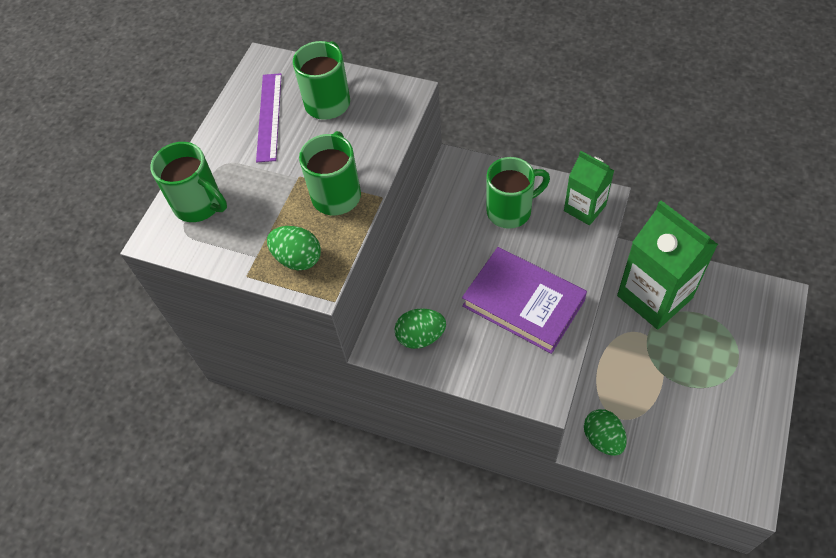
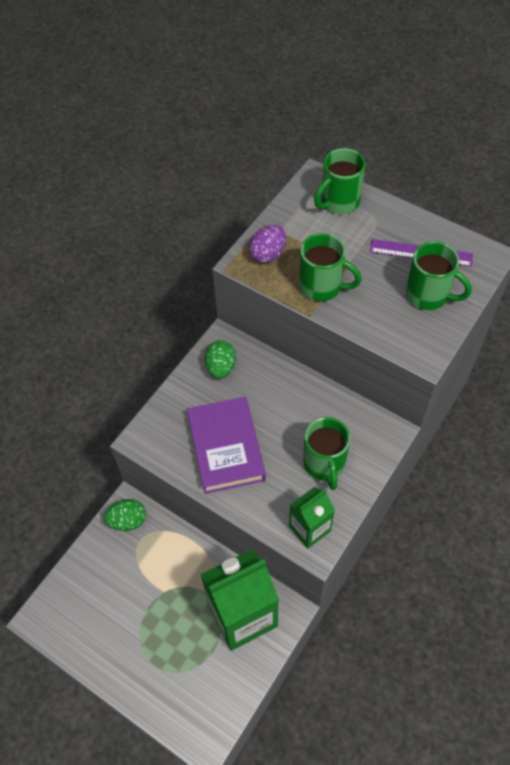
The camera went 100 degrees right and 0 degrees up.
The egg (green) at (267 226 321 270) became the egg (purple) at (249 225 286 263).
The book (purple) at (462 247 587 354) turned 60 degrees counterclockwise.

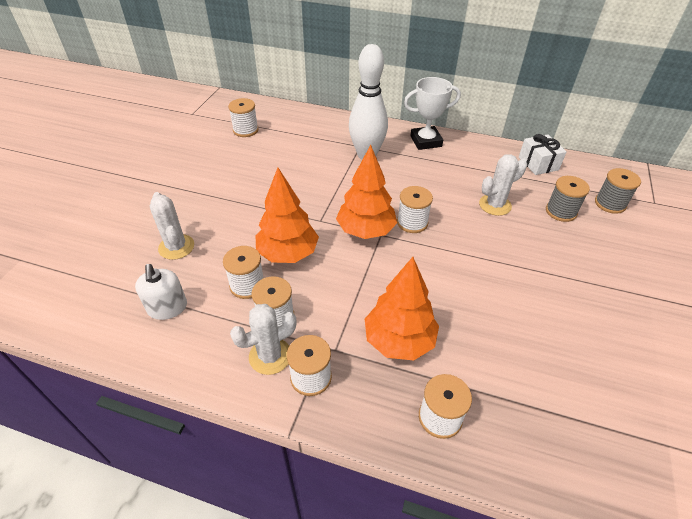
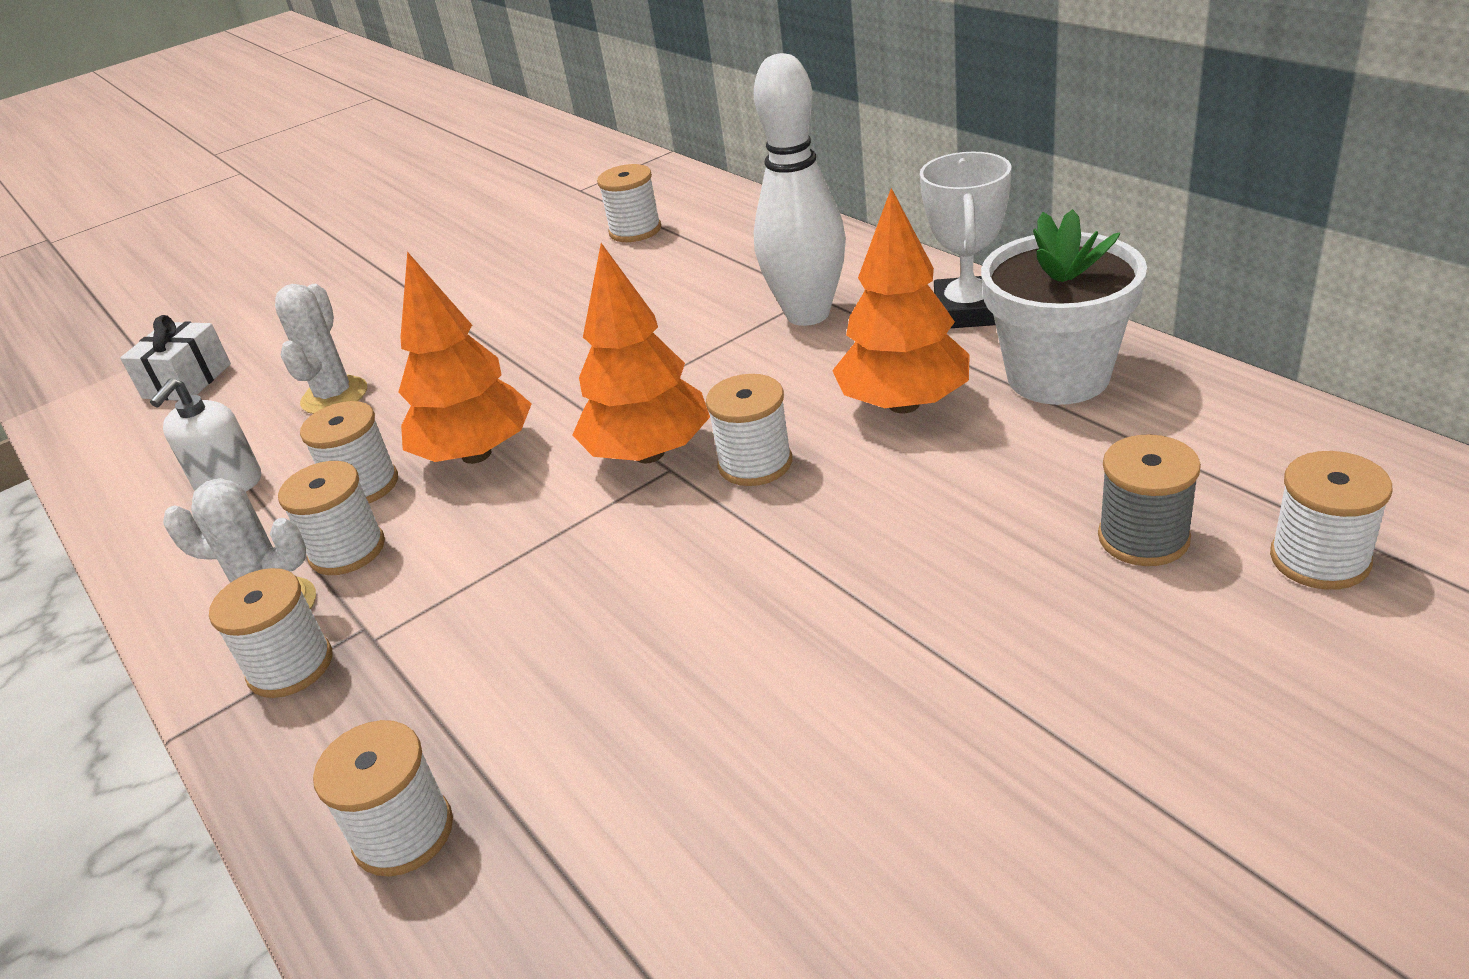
The camera went 40 degrees right and 10 degrees down.
The tree (orange) moved from (365 257 439 361) to (832 188 970 413).
The trophy (white) at (404 77 461 150) turned 75 degrees clockwise.
The cactus (white) at (479 154 527 216) disappeared.
The gift (white) moved from (519 134 567 175) to (120 315 231 401).
The spool (grey) at (595 168 641 214) became the spool (white) at (1270 451 1392 590).
The flower pot (white) at (981 209 1147 405) appeared.

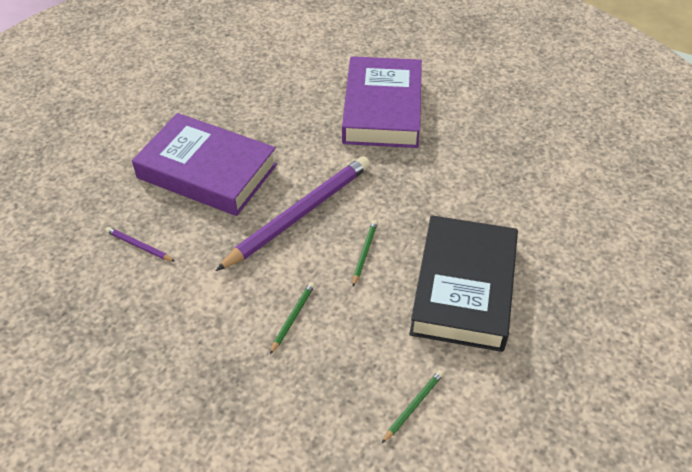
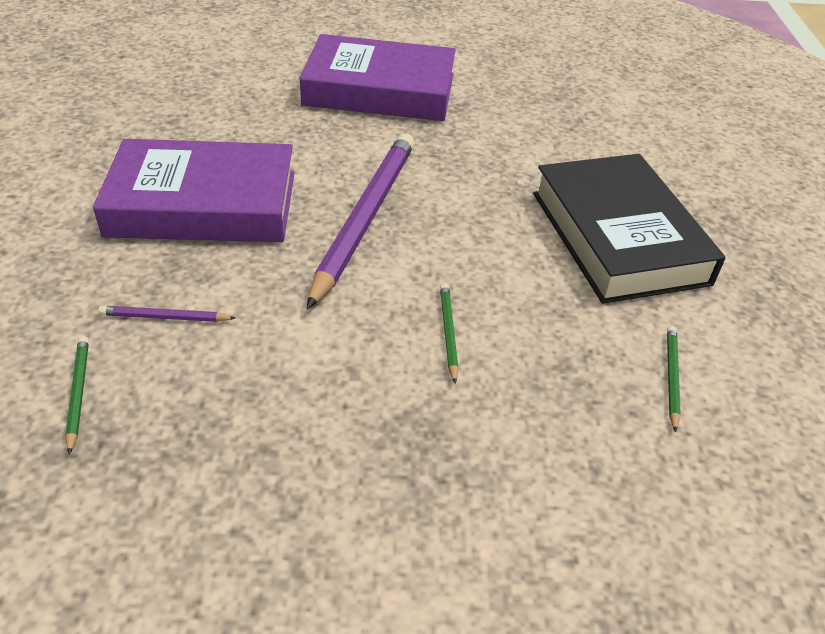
The camera went 30 degrees left and 5 degrees down.
The book (purple) at (342 56 422 148) turned 60 degrees counterclockwise.
The pencil (green) moved from (352 220 378 286) to (65 336 89 455).

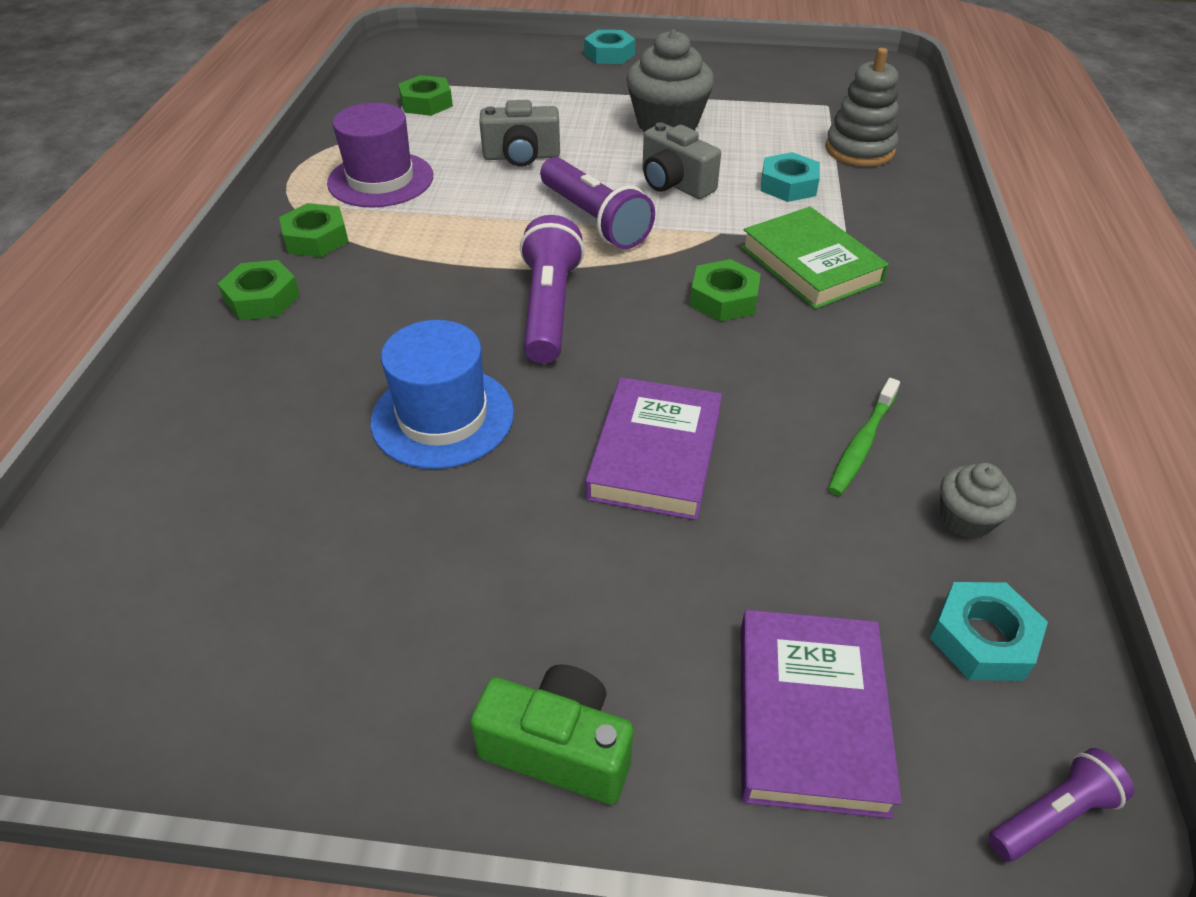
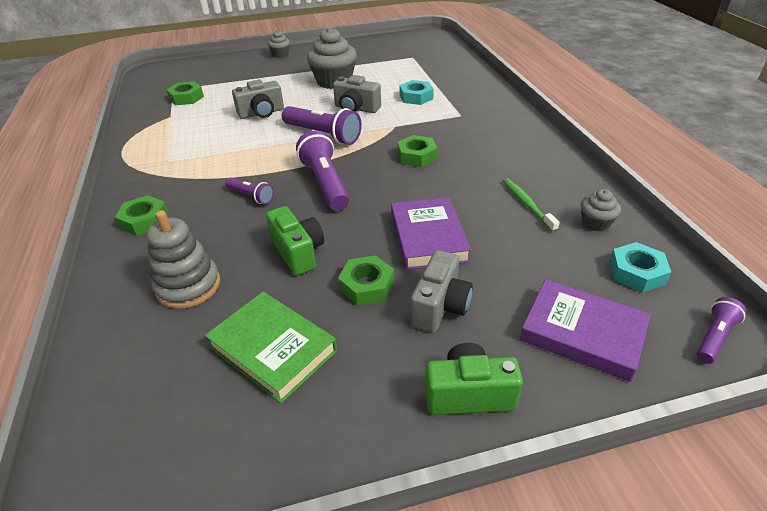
The camera went 20 degrees left and 5 degrees down.
The nut (green) moved from (279 203 349 257) to (338 255 395 306).
The hat (purple) at (327 103 433 208) disappeared.
The hat (blue) at (370 320 514 469) was replaced by the camera (green) at (266 206 324 276).
The nut (turquoise) at (584 30 635 64) was replaced by the cupcake (grey) at (268 30 290 58).
The book (green) moved from (741 206 889 309) to (205 292 337 403).
The book (purple) at (741 610 902 819) turned 45 degrees counterclockwise.
The stacking toy (grey) moved from (825 48 898 166) to (147 210 220 309).
The toothbrush (green) at (828 378 900 495) turned 150 degrees clockwise.
The flashlight (purple) at (225 177 274 205) appeared.
The camera (grey) at (410 250 473 333) appeared.

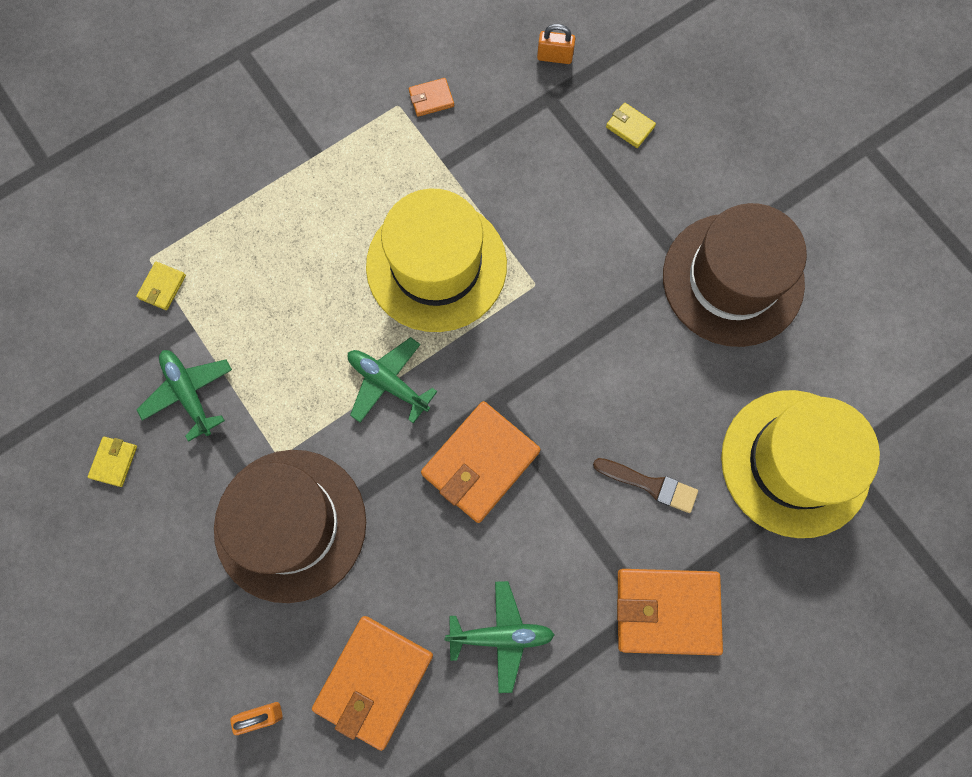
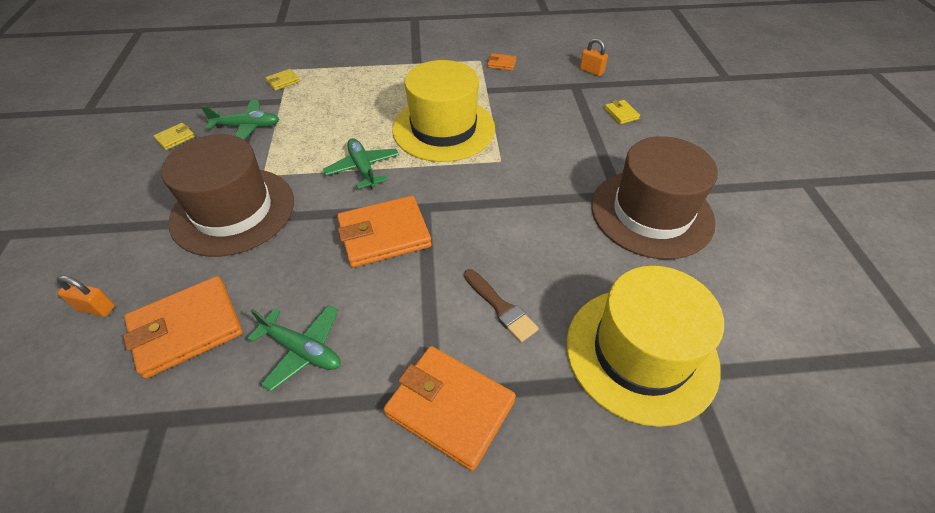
The camera went 30 degrees right and 25 degrees down.
The plane (green) at (137 350 232 442) turned 90 degrees clockwise.

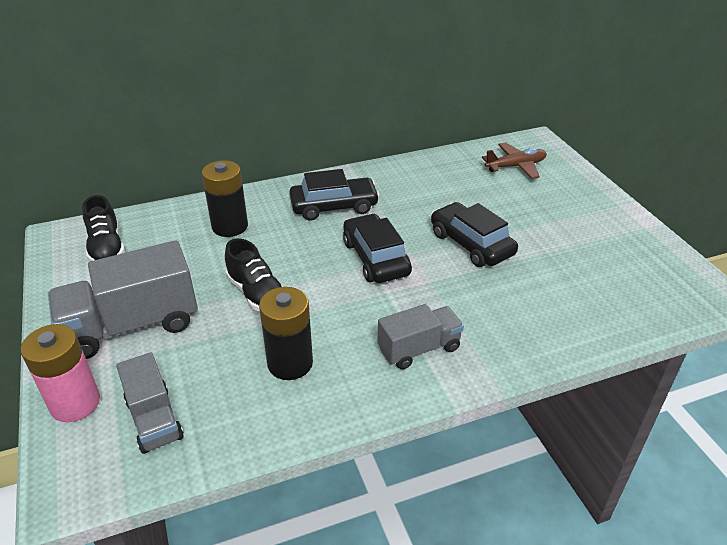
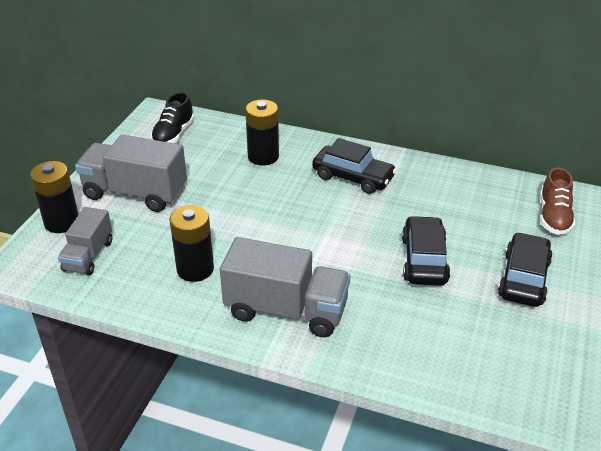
The camera went 40 degrees right and 0 degrees up.
The battery (pink) at (21 324 100 422) became the battery (black) at (30 161 79 233).
The shoe (black) at (225 238 283 312) disappeared.
The car (black) moved from (343 214 412 283) to (498 232 553 307).
The truck (grey) at (378 304 464 370) changed to 1.68 times the size.
The plane (brown) at (482 142 547 179) was replaced by the shoe (brown) at (540 167 575 235).

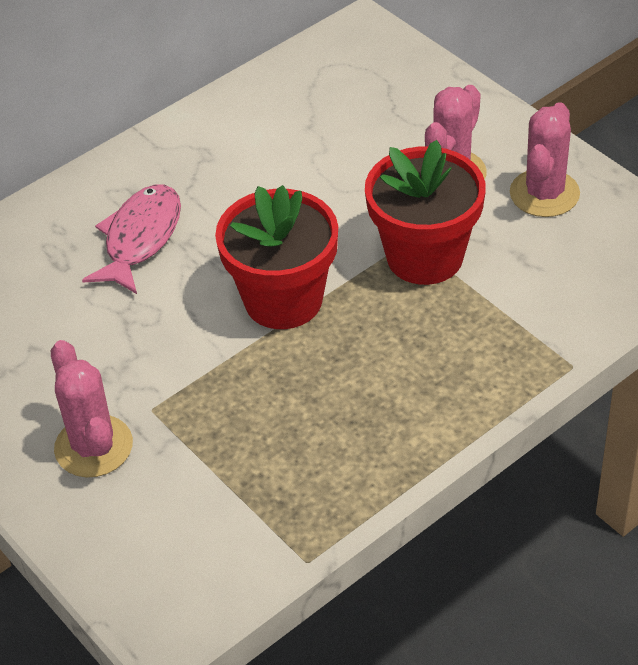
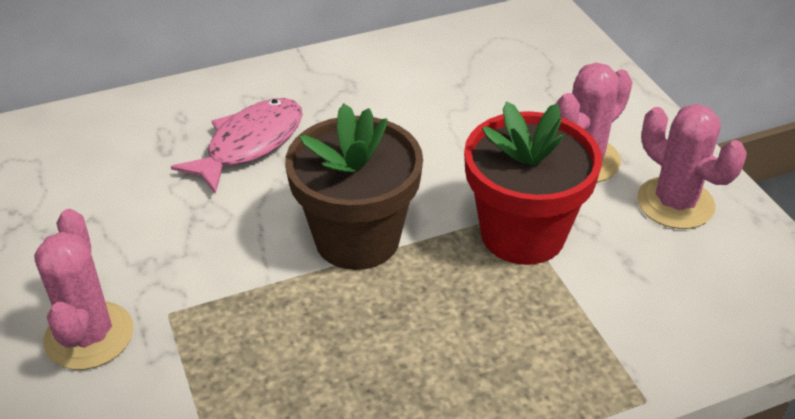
The camera went 15 degrees right and 5 degrees down.
The flower pot (red) at (215 185 338 329) became the flower pot (brown) at (285 104 423 270).
The cactus (pink) at (510 102 580 217) turned 75 degrees counterclockwise.

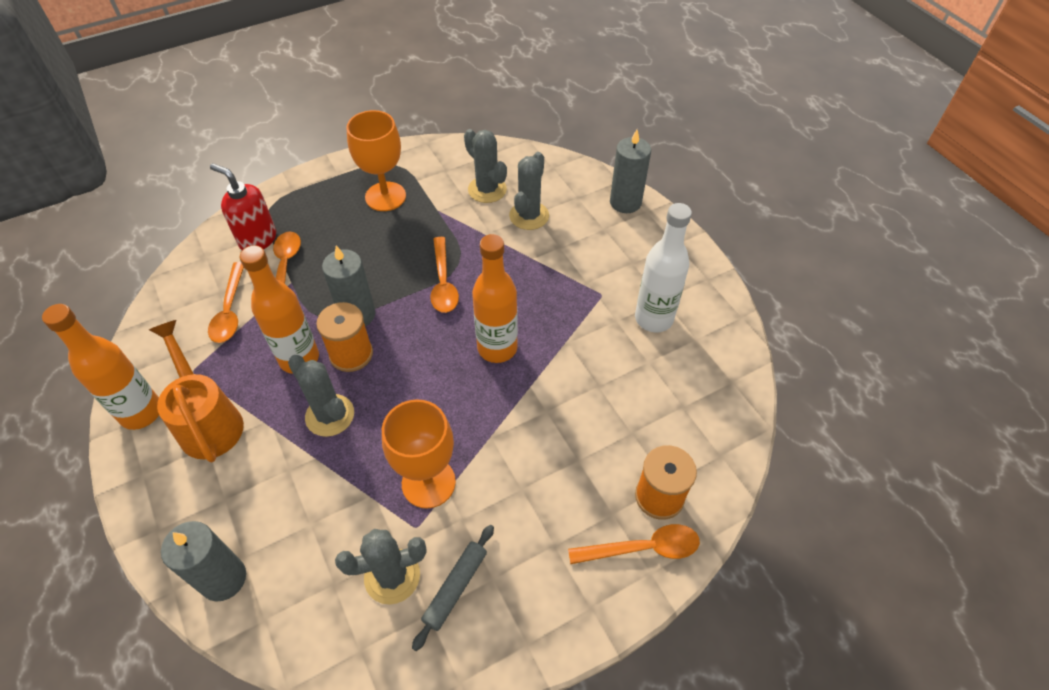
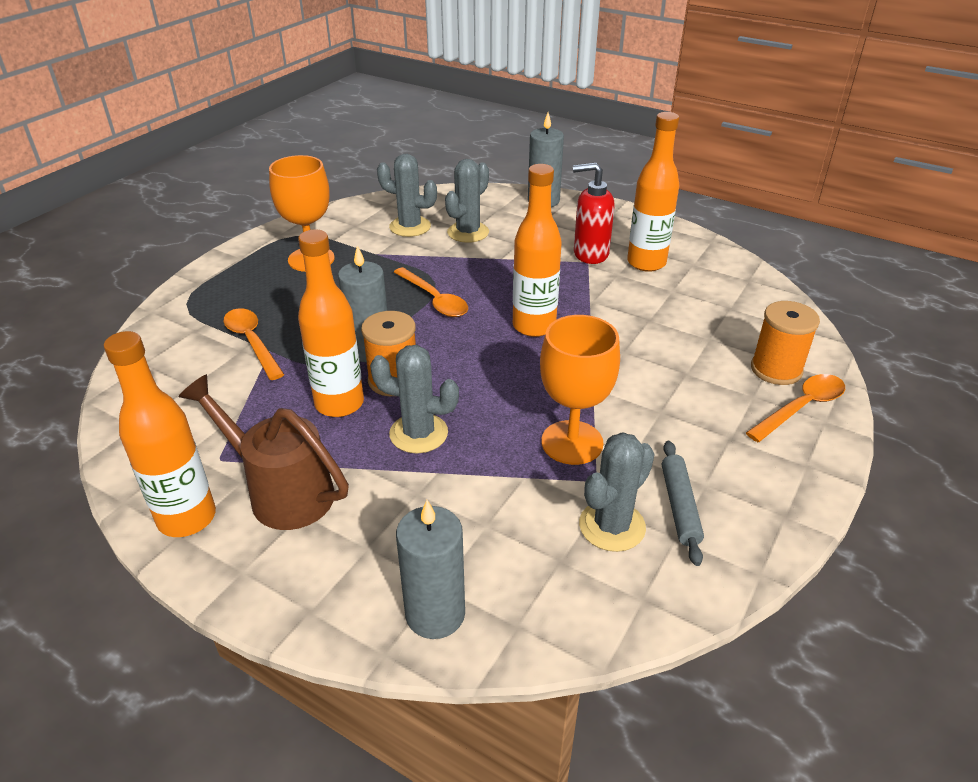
The camera went 30 degrees left and 15 degrees down.
The watering can (orange) at (149 320 244 462) became the watering can (brown) at (178 374 349 530).
The spoon (orange) at (208 262 244 343) disappeared.
The soap dispenser (red) moved from (210 163 276 250) to (573 162 615 264).
The cactus (grey) at (509 152 549 230) turned 45 degrees clockwise.
The bottle (white) at (635 203 692 332) became the bottle (orange) at (627 112 679 272).

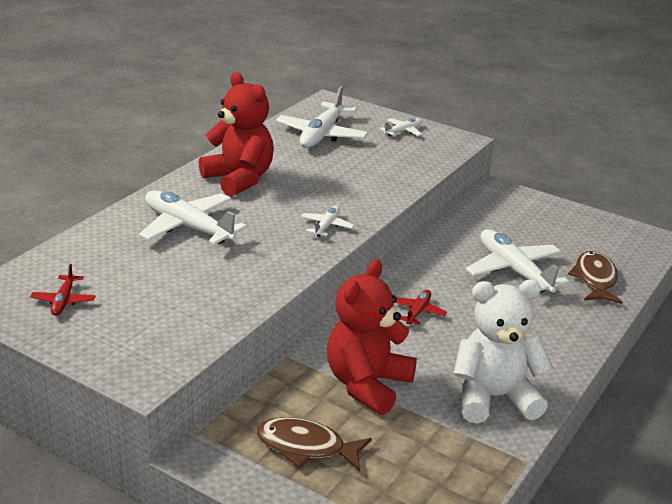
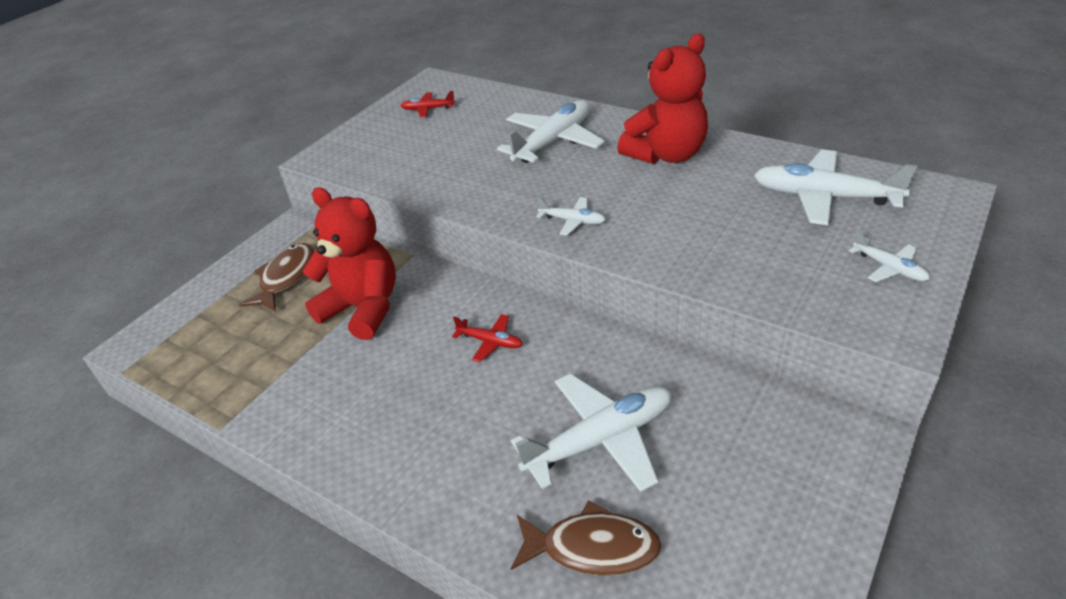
The camera went 95 degrees right and 10 degrees up.
The teddy bear (white) at (454 280 553 423) disappeared.

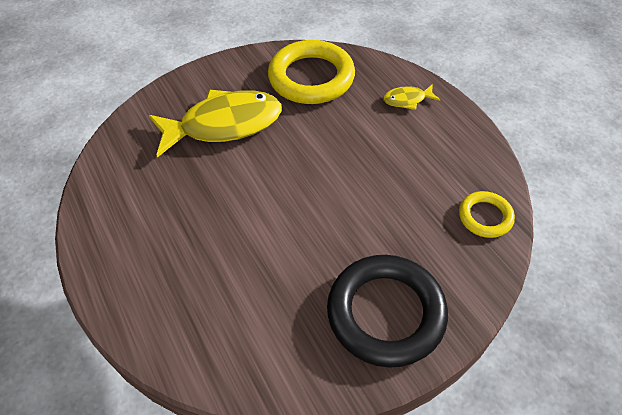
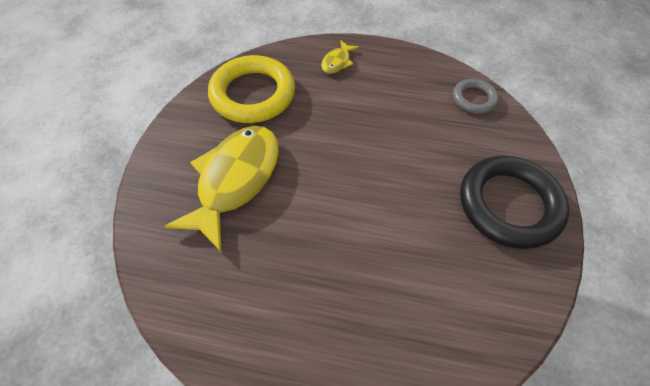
The camera went 50 degrees left and 5 degrees up.
The ring (yellow) at (459 191 515 238) became the ring (grey) at (453 79 498 114).

